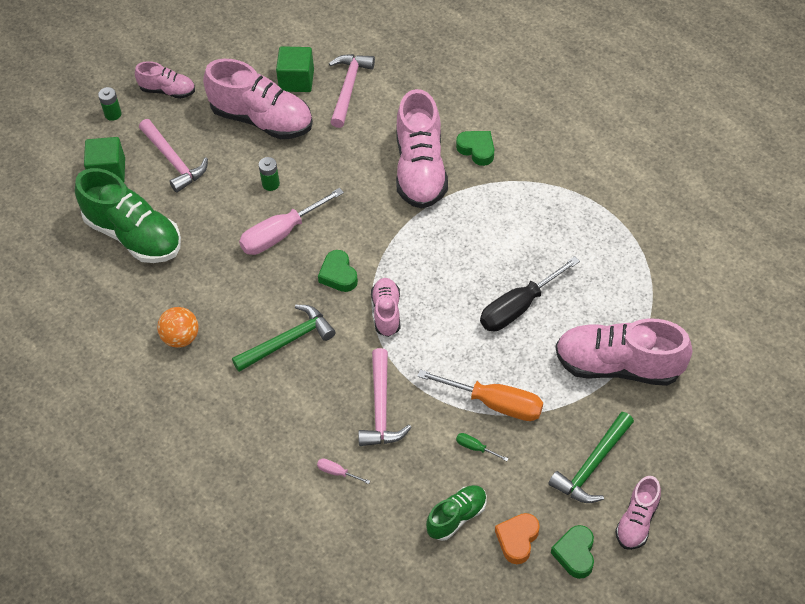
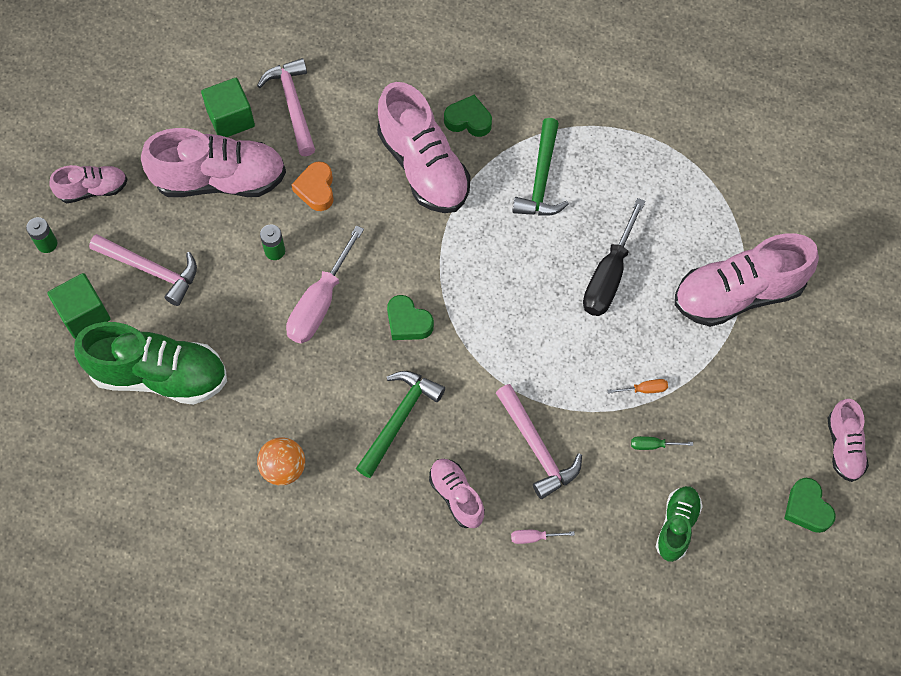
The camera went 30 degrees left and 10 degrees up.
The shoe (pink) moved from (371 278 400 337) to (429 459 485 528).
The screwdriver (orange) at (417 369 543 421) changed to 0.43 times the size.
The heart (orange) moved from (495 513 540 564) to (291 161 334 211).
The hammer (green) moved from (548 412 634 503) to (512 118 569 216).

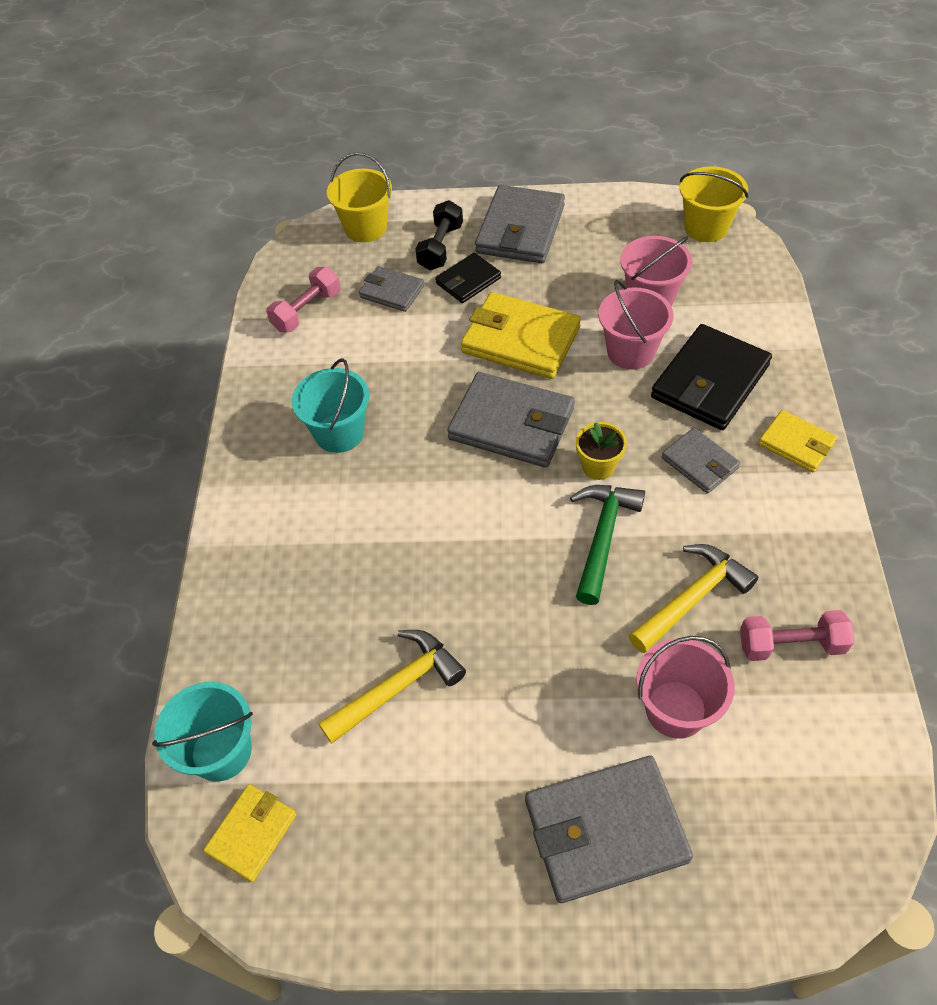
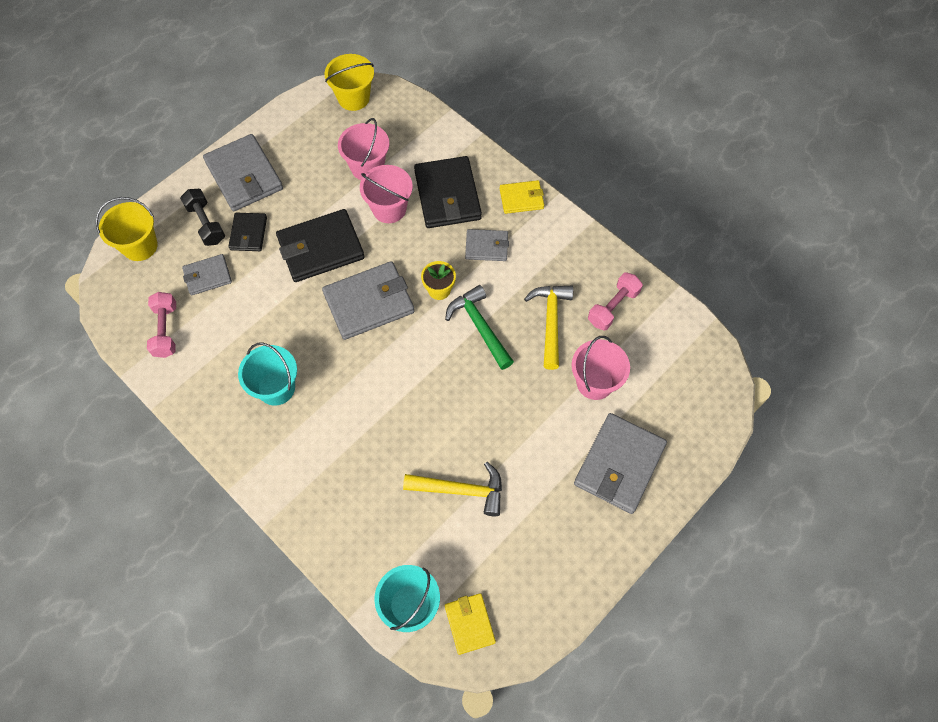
The camera went 50 degrees left and 10 degrees up.
The hammer (yellow) at (318 630 466 744) turned 90 degrees clockwise.
The wallet (yellow) at (461 292 581 379) became the wallet (black) at (276 209 365 282).

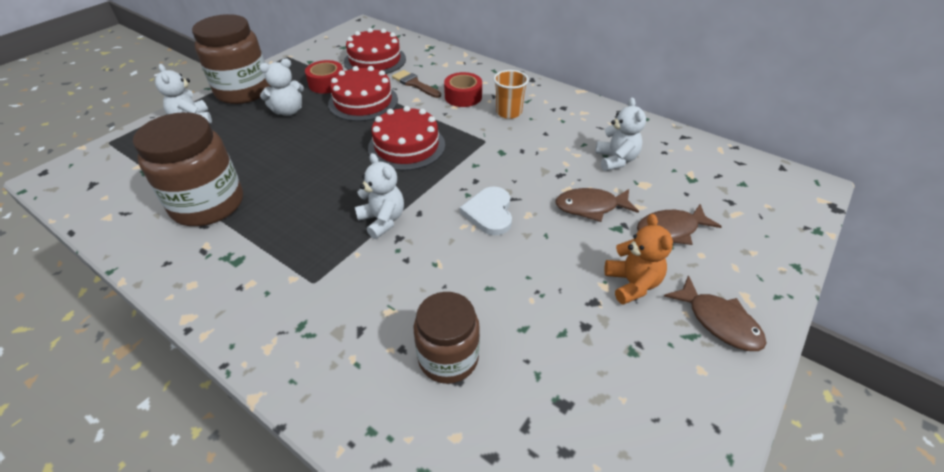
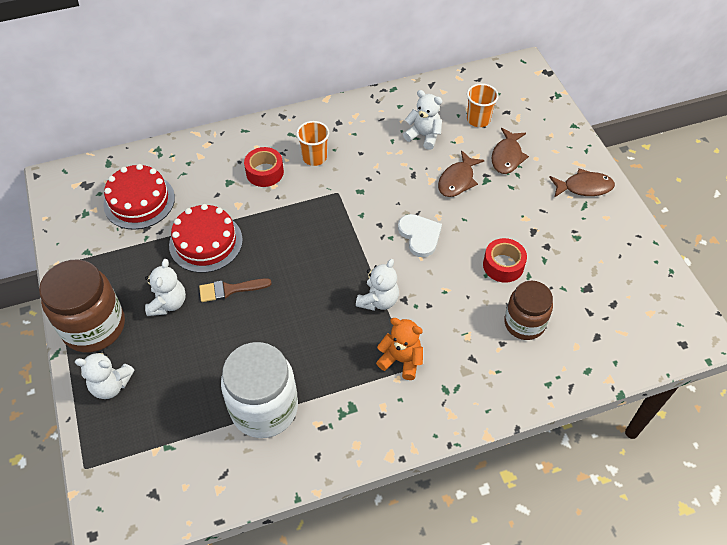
The camera went 55 degrees left and 10 degrees up.
The jar (brown) at (133 112 243 226) became the jar (white) at (221 342 298 438).
The tape (red) moved from (305 60 343 94) to (483 238 527 283).
The teddy bear (white) at (355 153 404 239) turned 120 degrees clockwise.
The cake (red) at (368 106 445 171) disappeared.
The brush (brown) moved from (392 70 441 98) to (199 278 272 302).
The heart (white) at (460 186 512 236) turned 150 degrees counterclockwise.
The teddy bear (orange) moved from (604 214 673 305) to (376 318 423 380).
The cup (orange) at (467 83 499 127) appeared.

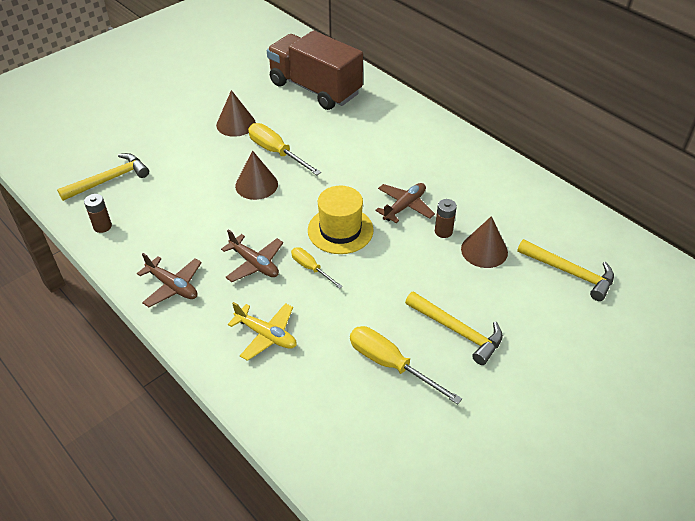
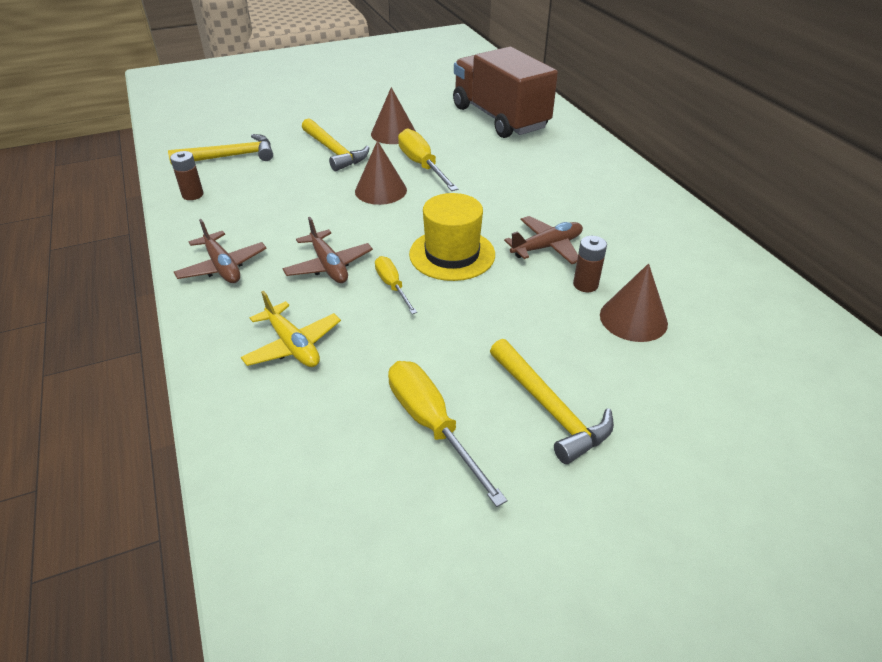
The camera went 20 degrees right and 5 degrees down.
The hammer (yellow) moved from (517 239 614 301) to (302 118 369 171).

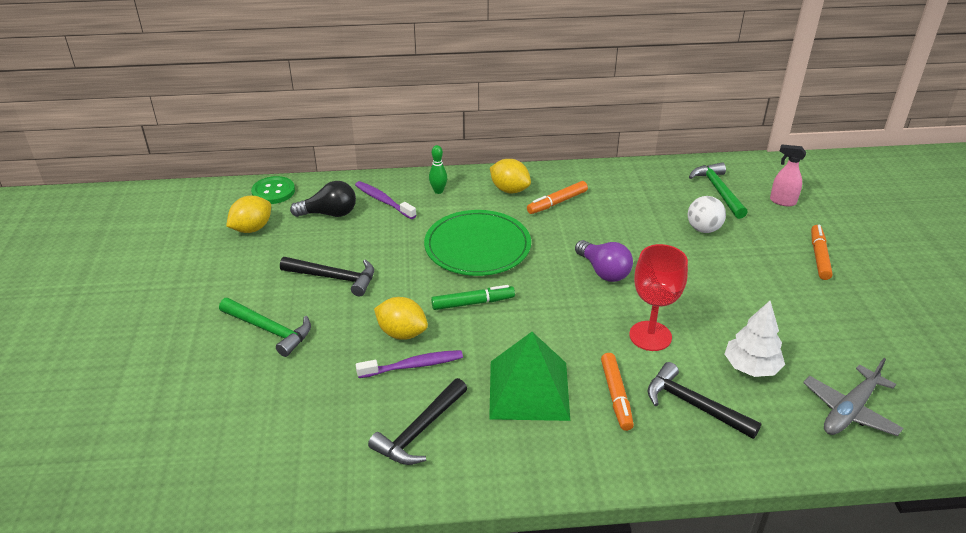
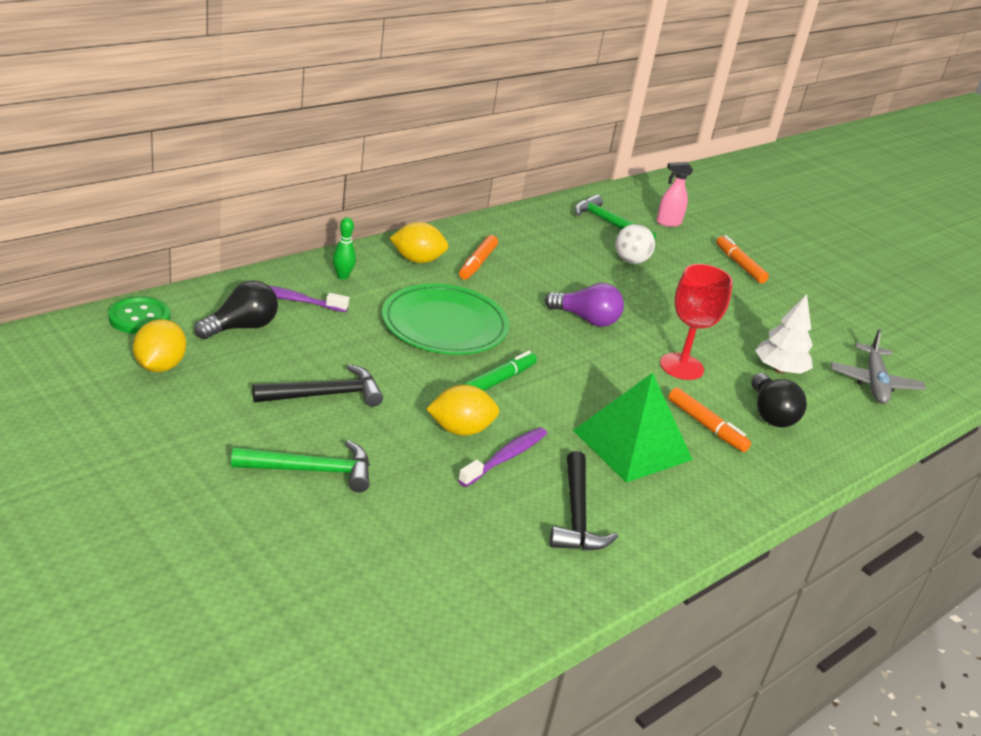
The camera went 40 degrees left and 5 degrees down.
The hammer (black) at (647 362 761 439) was replaced by the light bulb (black) at (752 373 807 428).

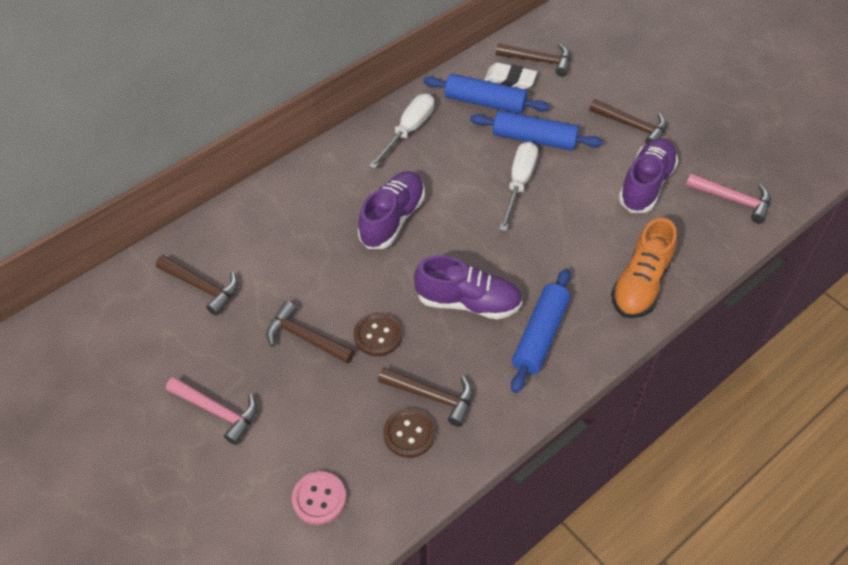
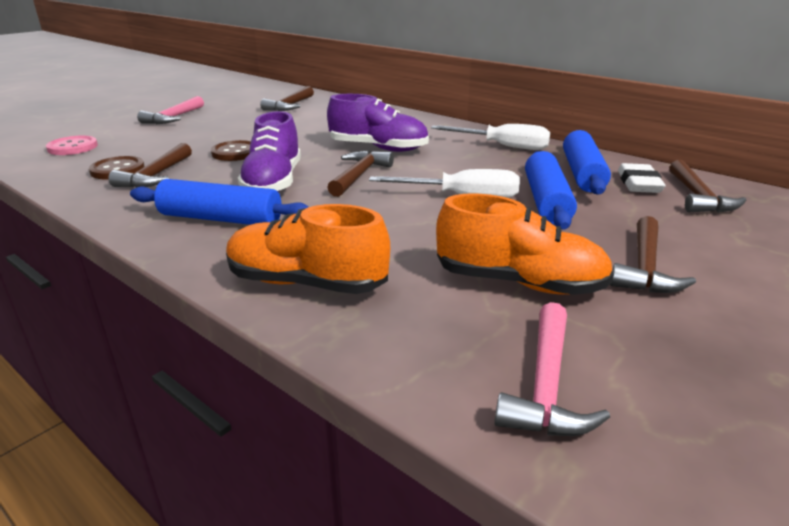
The camera went 80 degrees right and 25 degrees down.
The hammer (brown) moved from (266 301 355 364) to (327 150 394 197).
The shoe (purple) at (619 138 678 213) became the shoe (orange) at (436 194 614 295).

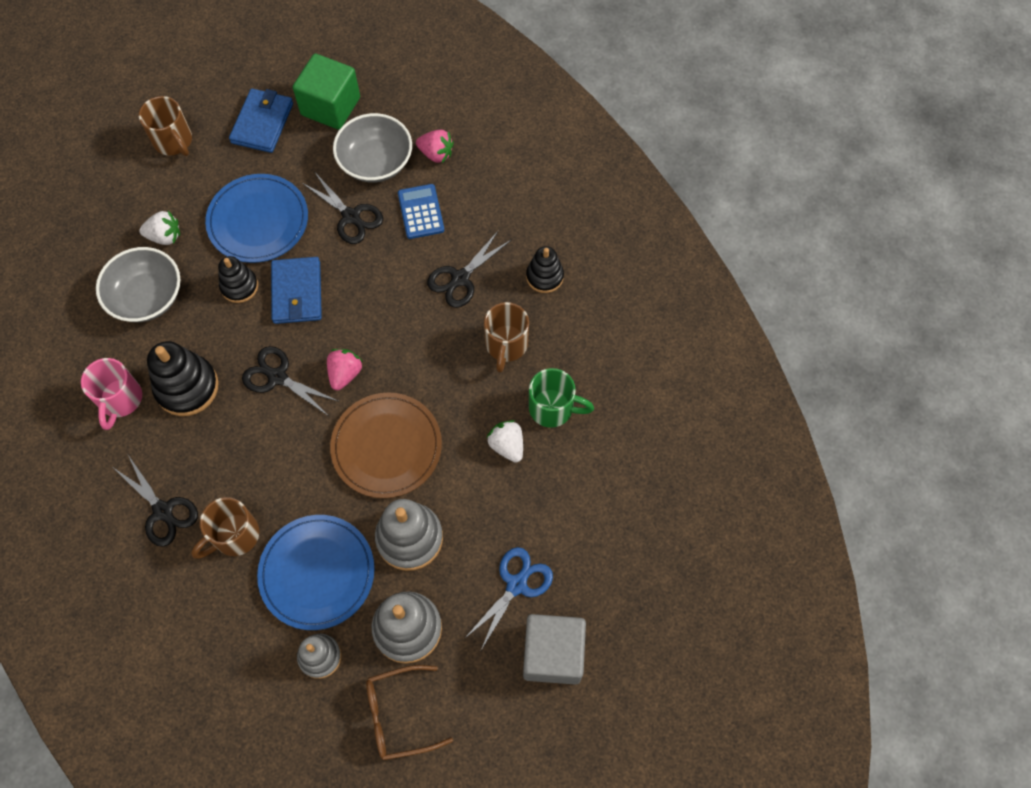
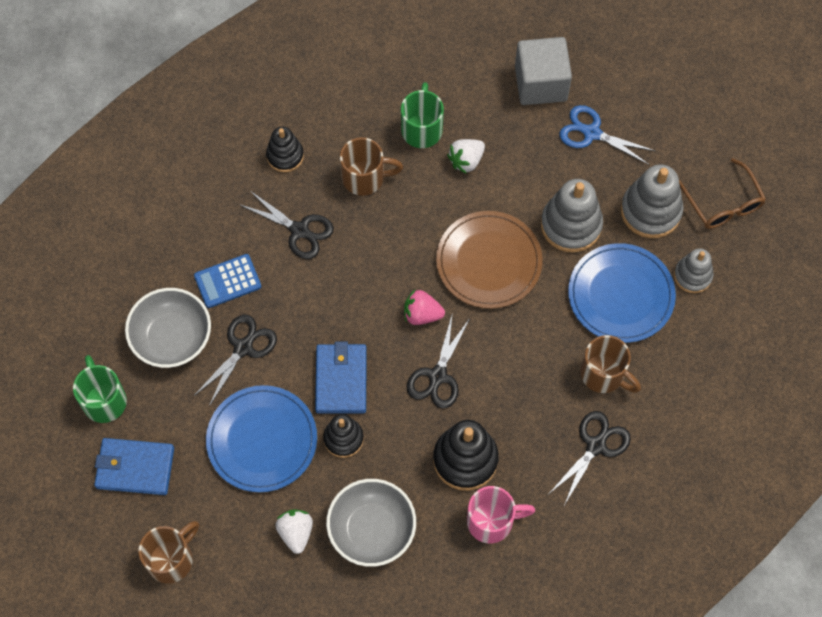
The camera went 100 degrees left and 0 degrees up.
The wallet (blue) at (271 257 322 324) turned 75 degrees counterclockwise.
The cube (green) at (293 54 360 129) was replaced by the mug (green) at (73 355 127 423).
The strawberry (pink) at (416 130 454 163) disappeared.
The cube (grey) moved from (523 614 586 685) to (515 37 572 105).

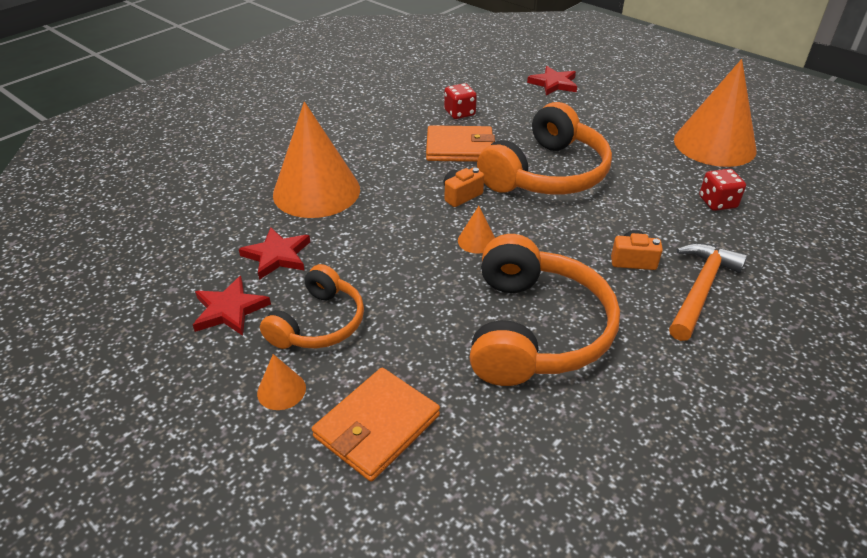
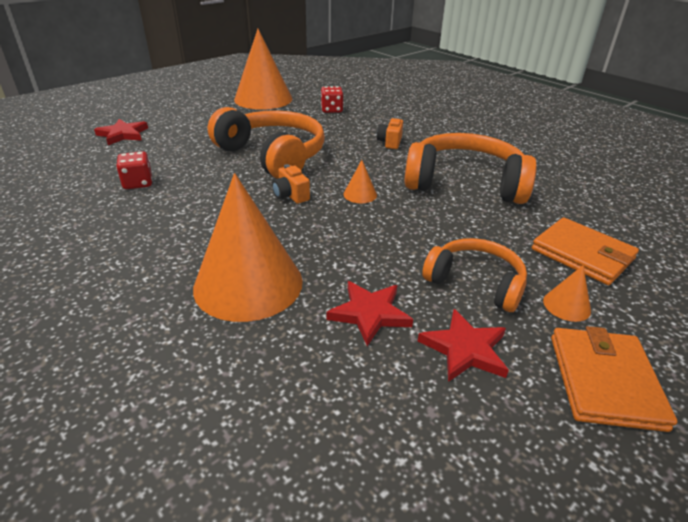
The camera went 85 degrees left and 5 degrees down.
The wallet (orange) moved from (426 125 495 162) to (551 326 677 432).
The hammer (orange) at (669 243 747 341) disappeared.

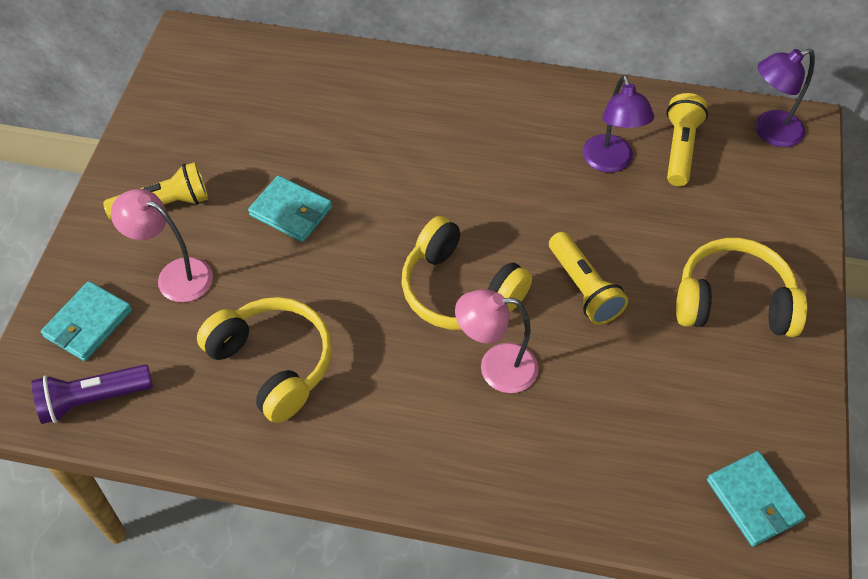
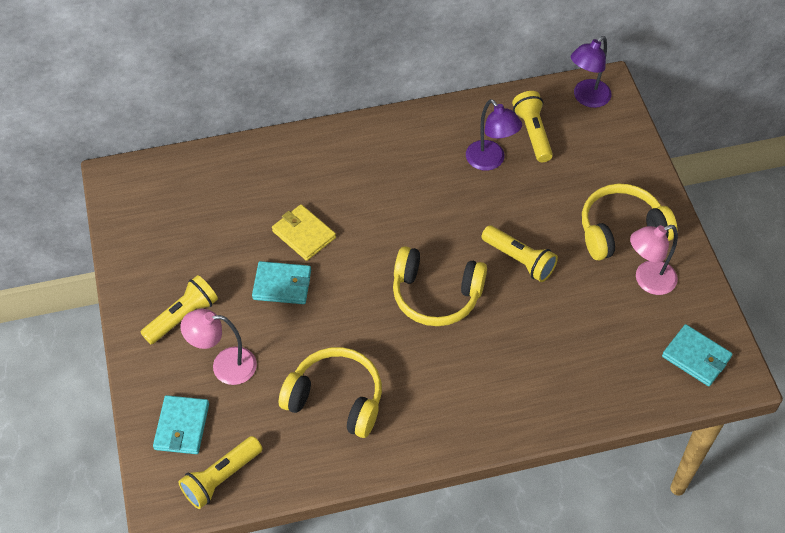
The camera went 25 degrees left and 0 degrees up.
The flashlight (purple) at (32 364 153 424) became the flashlight (yellow) at (178 436 262 509).
The lamp (pink) moved from (455 289 539 393) to (630 225 678 295).
The wallet (yellow) at (272 204 336 261) appeared.

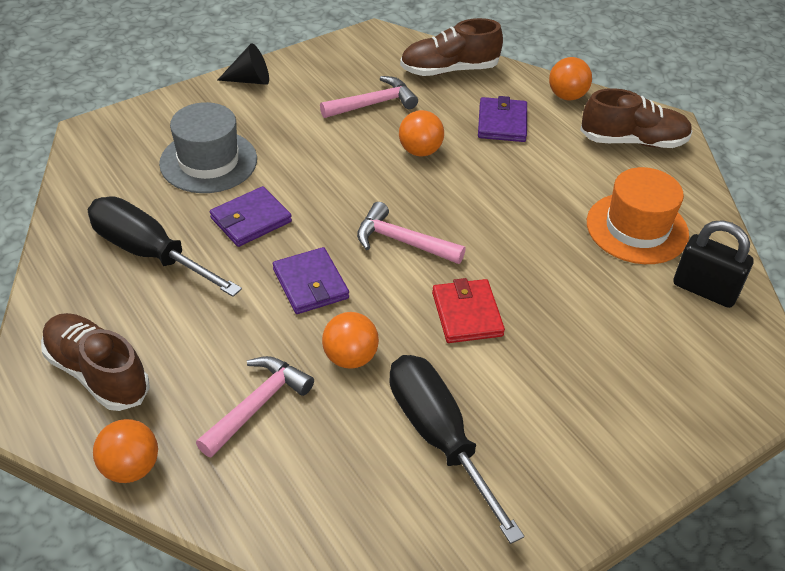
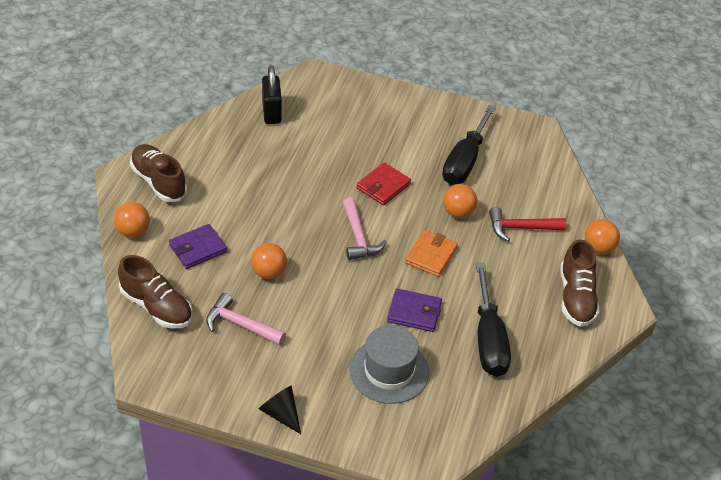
The camera went 130 degrees left and 0 degrees up.
The hammer (pink) at (196 356 314 458) became the hammer (red) at (489 207 566 241).
The wallet (purple) at (273 247 349 314) became the wallet (orange) at (405 230 458 277).
The hat (orange) at (587 167 689 264) disappeared.

